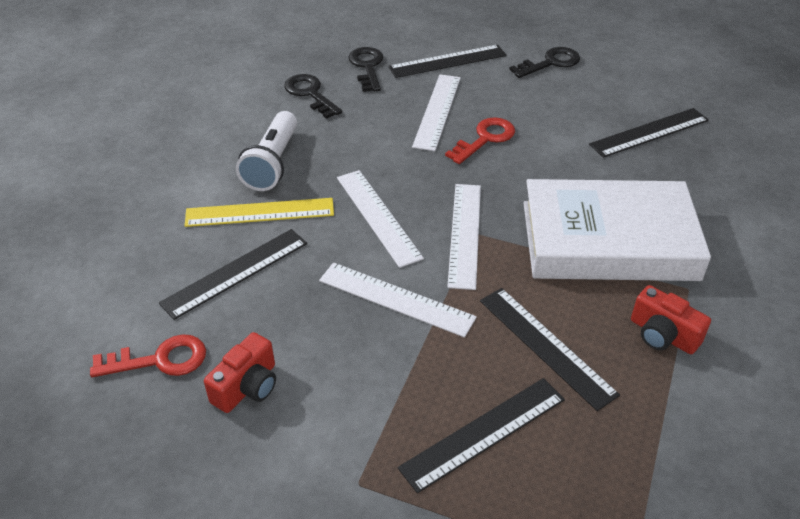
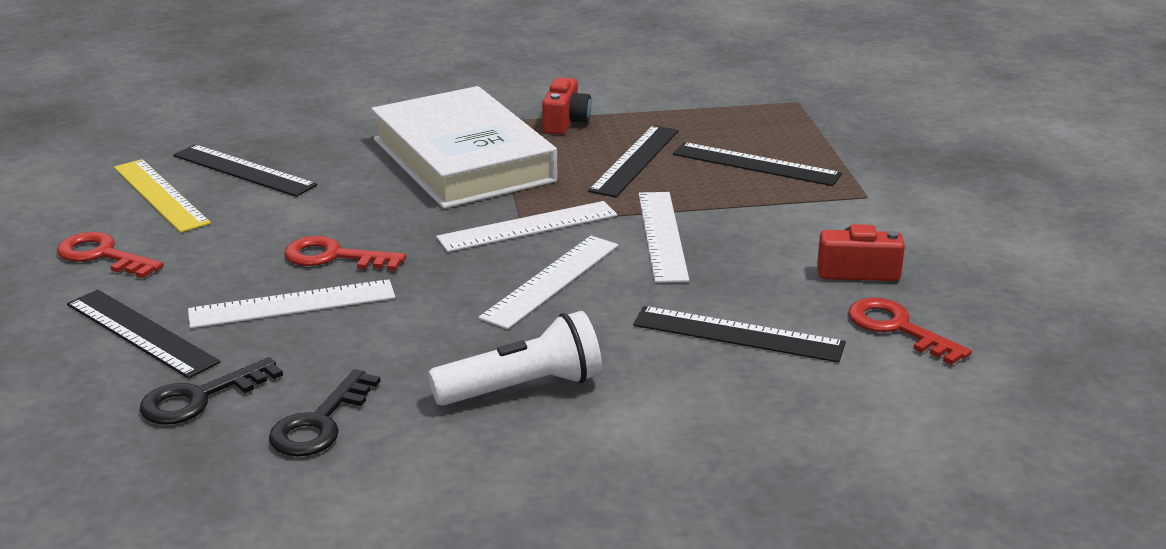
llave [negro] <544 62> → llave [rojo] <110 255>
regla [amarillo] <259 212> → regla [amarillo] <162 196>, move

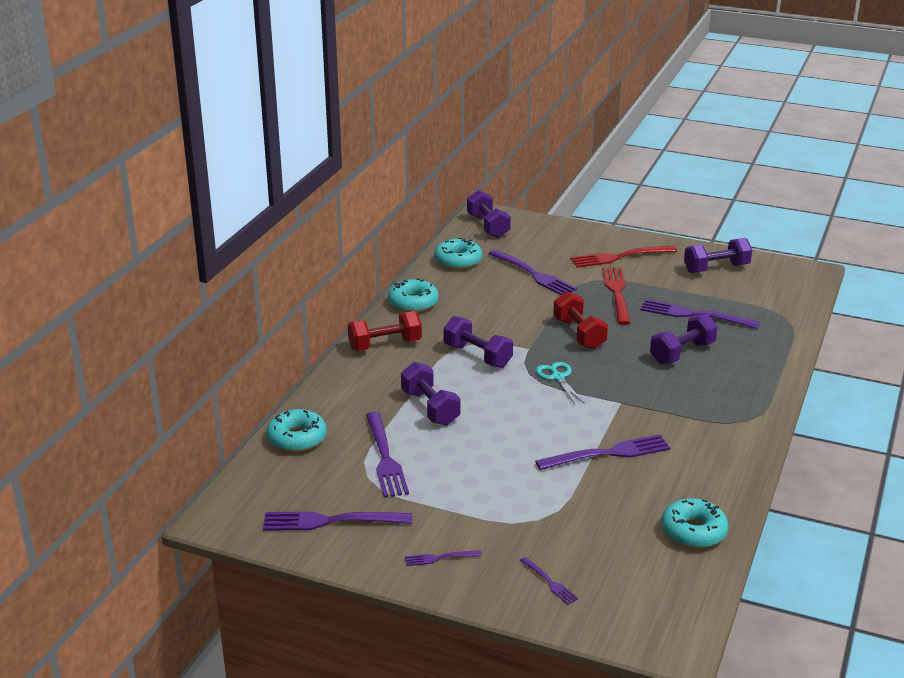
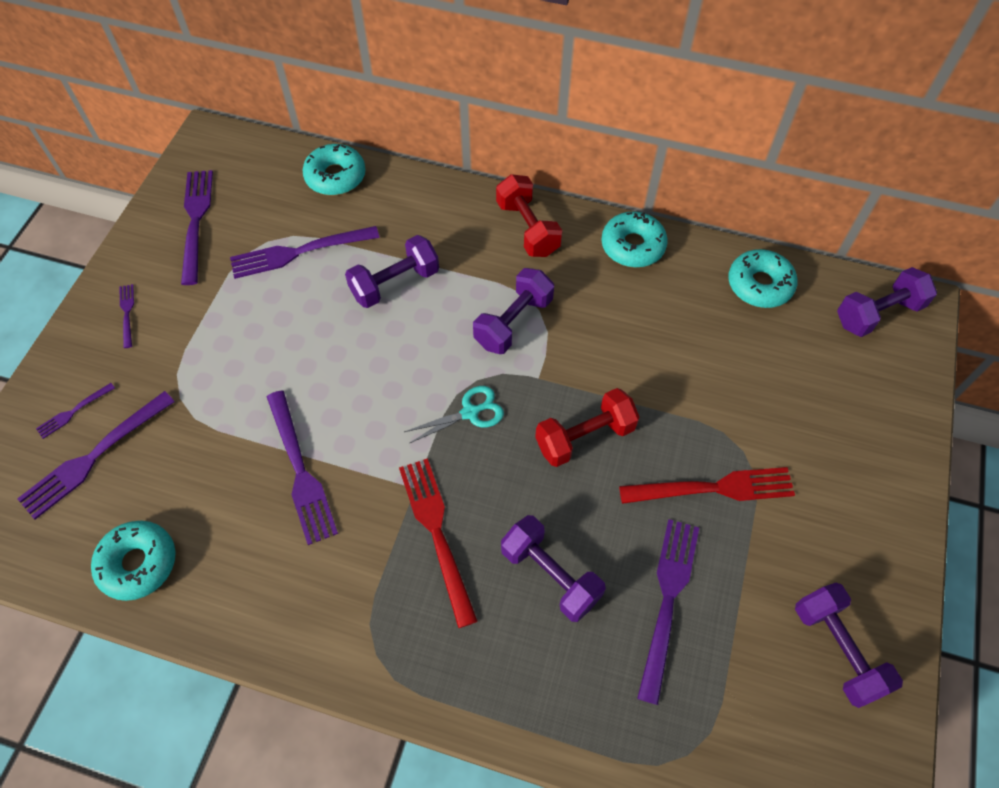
tenedor [rojo] <624 256> → tenedor [rojo] <438 543>, move
tenedor [morado] <532 272> → tenedor [morado] <96 455>, move

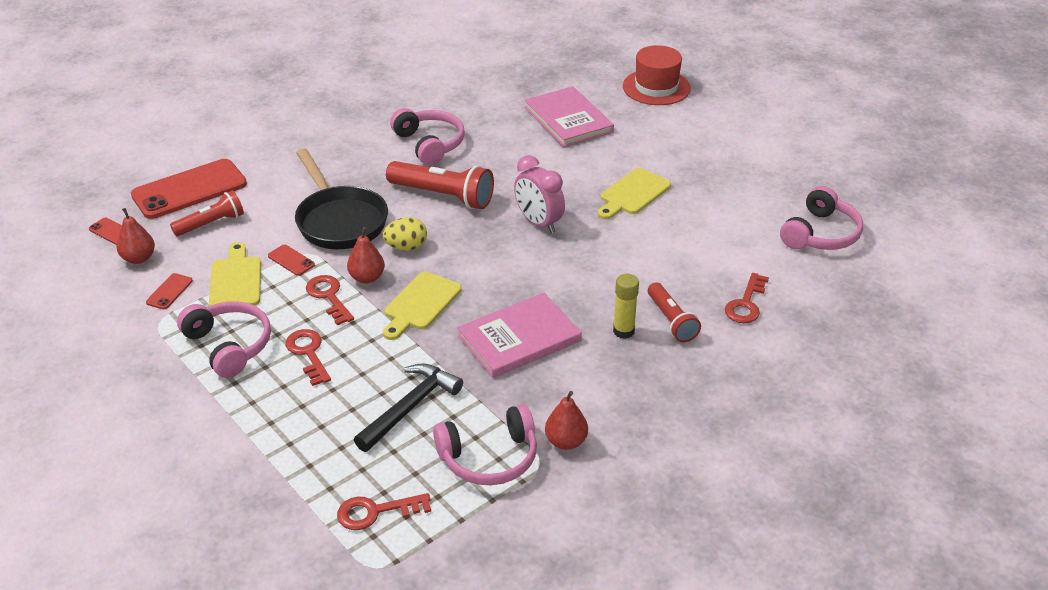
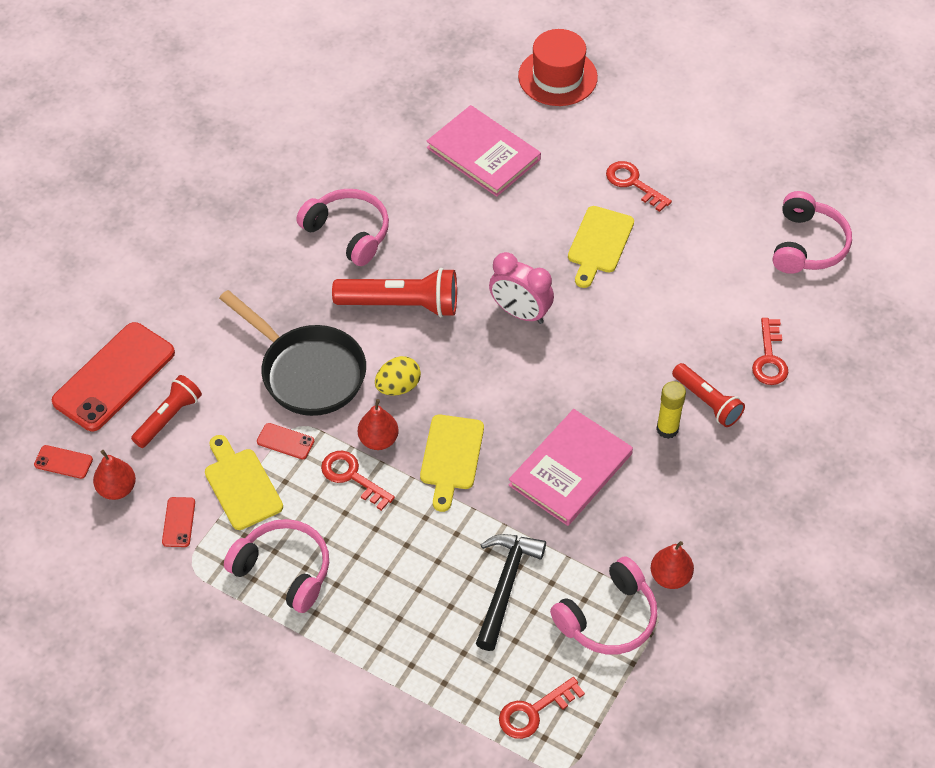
llave [rojo] <308 357> → llave [rojo] <639 186>, move

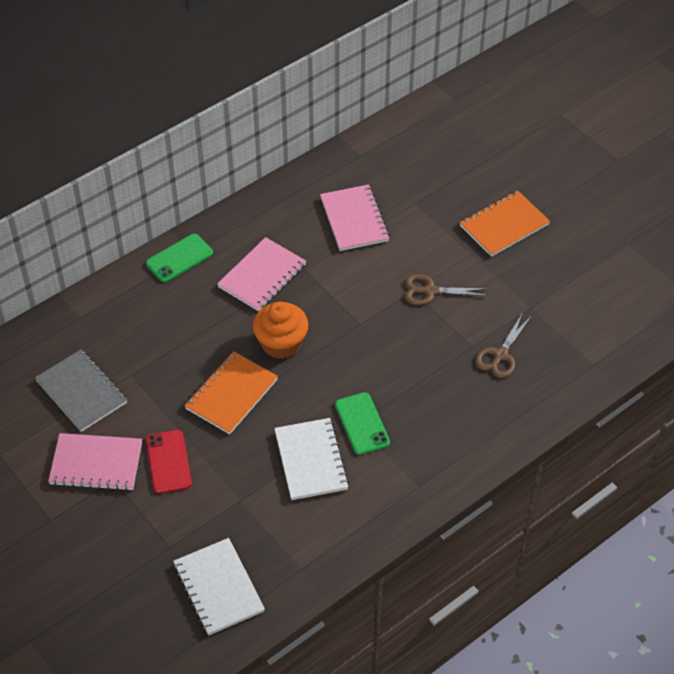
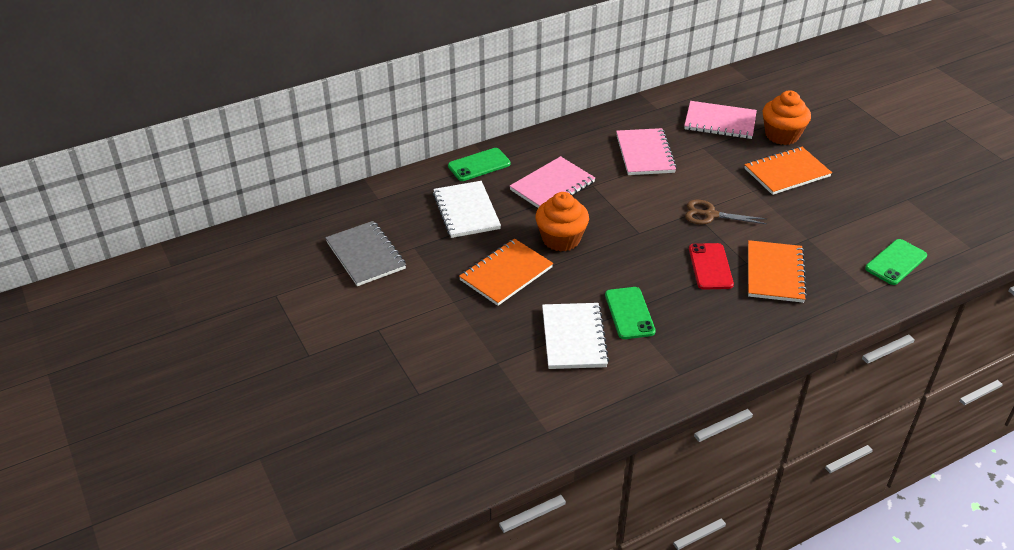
tijeras [marrón] <503 345> → cuaderno [naranja] <777 271>
móvil [rojo] <169 462> → móvil [rojo] <711 266>, move
cuaderno [rosa] <95 462> → cuaderno [rosa] <720 120>, move
cuaderno [blanco] <219 587> → cuaderno [blanco] <467 209>, move
- → magdalena [naranja] <787 117>
- → móvil [verde] <896 262>

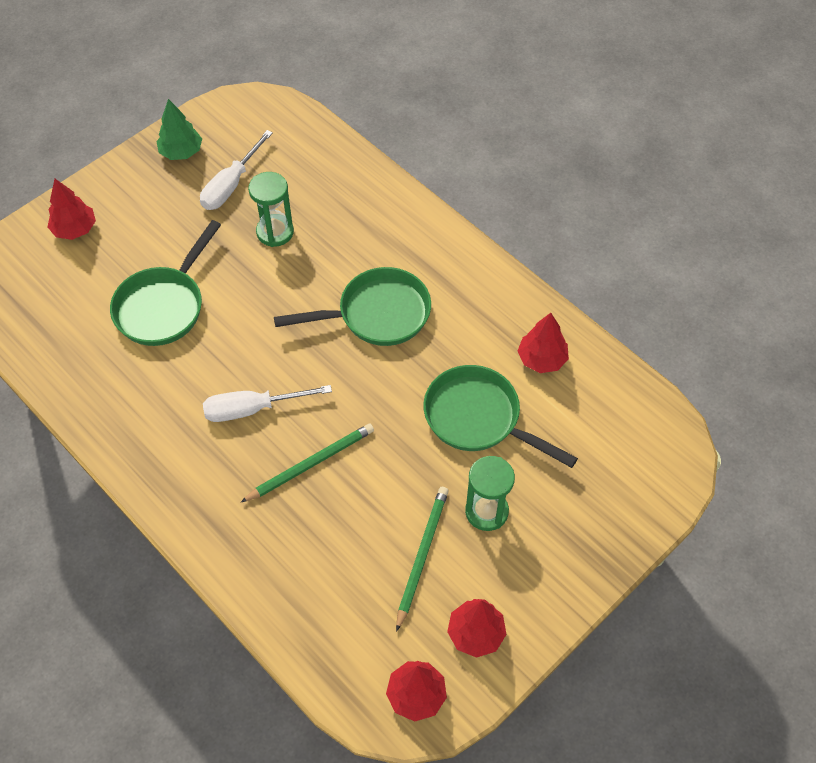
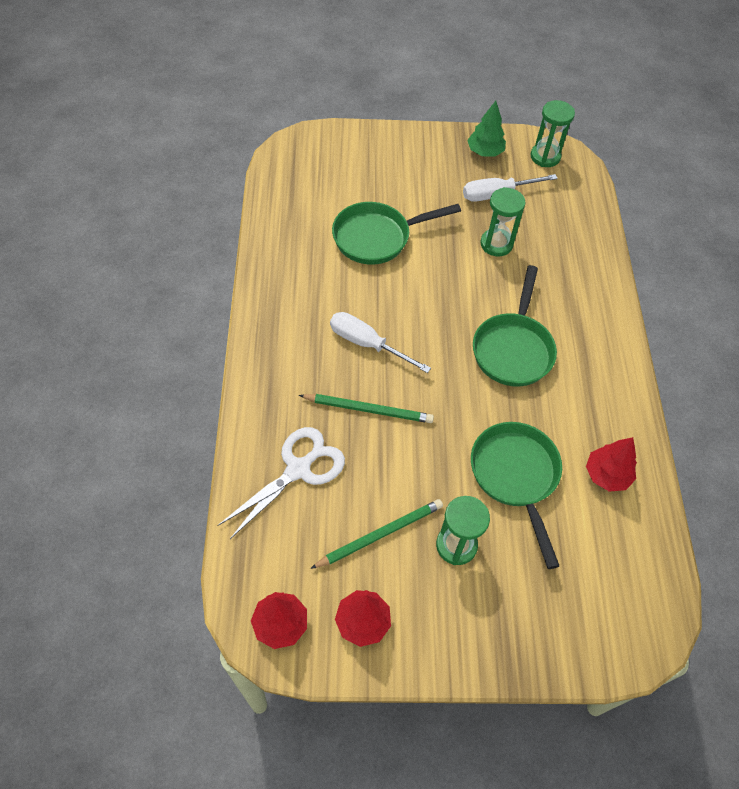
árbol [rojo] <71 209> → -
sartén [verde] <352 306> → sartén [verde] <515 326>, 75 degrees clockwise
- → reloj de arena [verde] <553 133>
- → tijeras [blanco] <281 483>

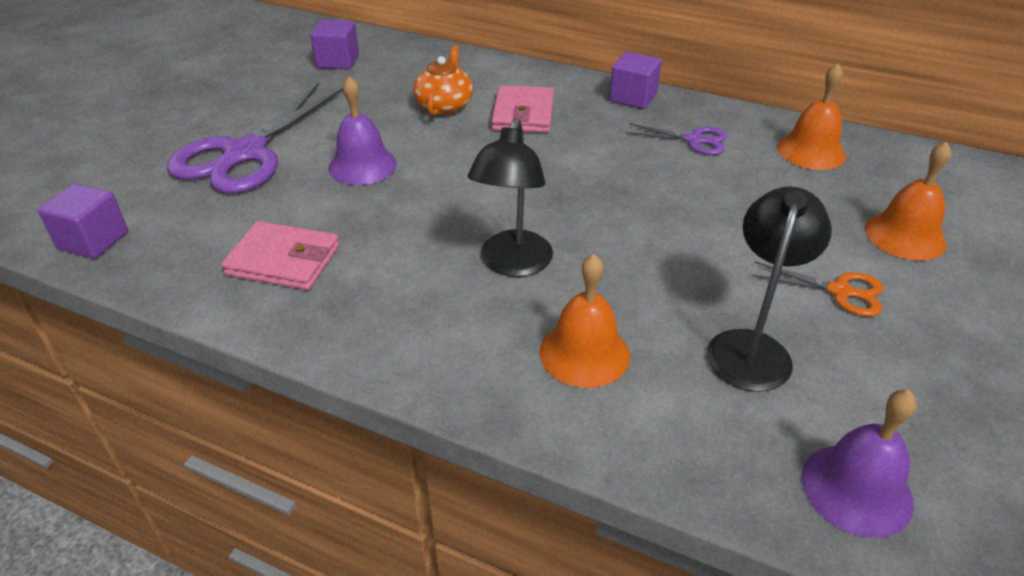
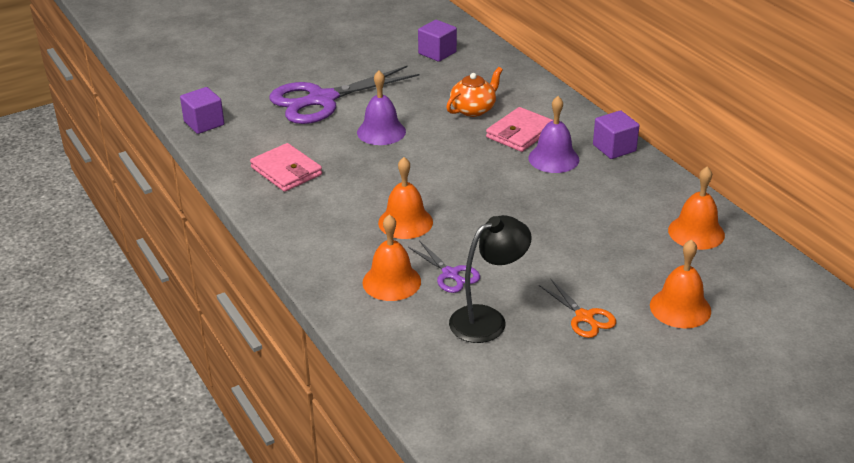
lámpara [negro] <510 197> → campana [naranja] <405 198>
tijeras [morado] <676 139> → tijeras [morado] <444 266>, move
campana [morado] <859 464> → campana [morado] <554 134>, move

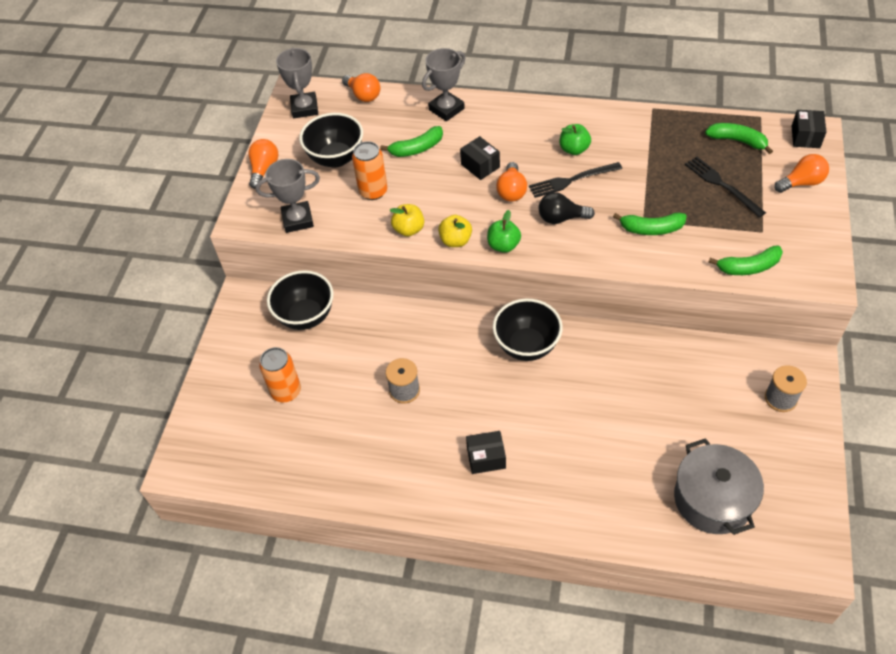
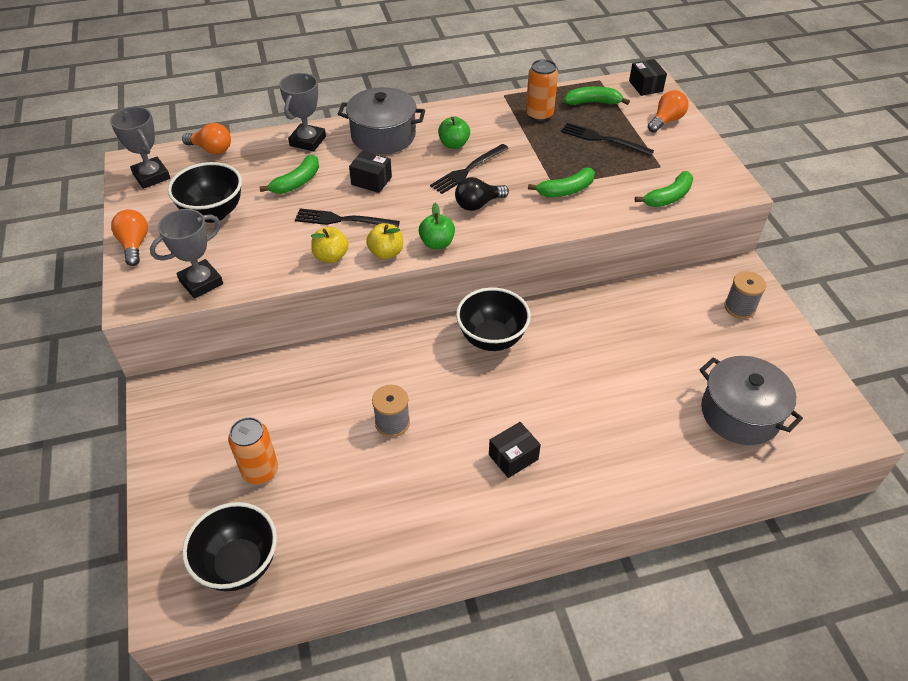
lata [naranja] <369 170> → lata [naranja] <542 90>, move
bombilla [naranja] <511 182> → -
cuenco [negro] <300 300> → cuenco [negro] <229 546>, move
- → olla [gris] <381 120>
- → tenedor [negro] <347 218>

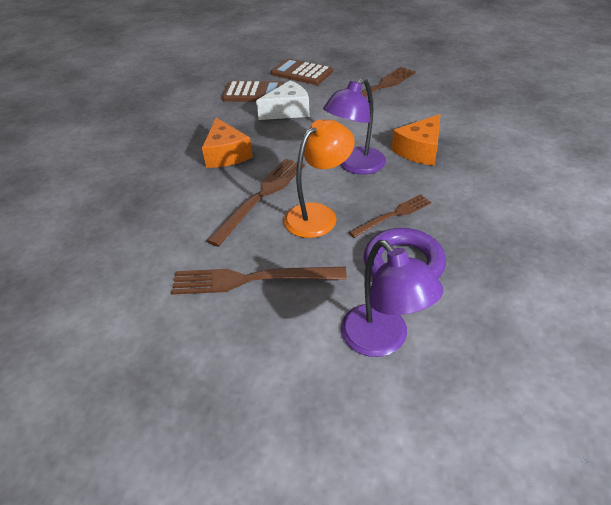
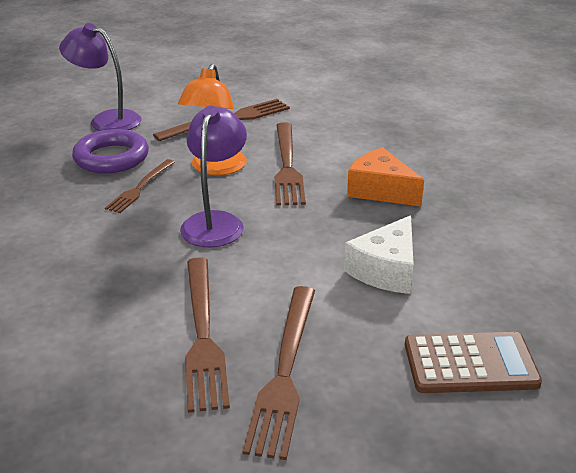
calculadora [marrón] <253 91> → -
queso [naranja] <416 140> → -
- → tenedor [marrón] <207 335>

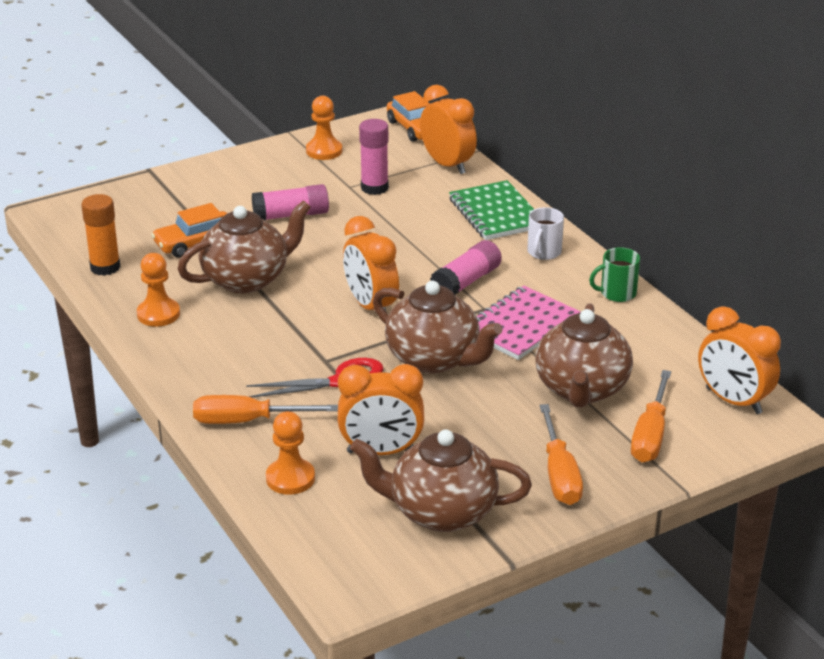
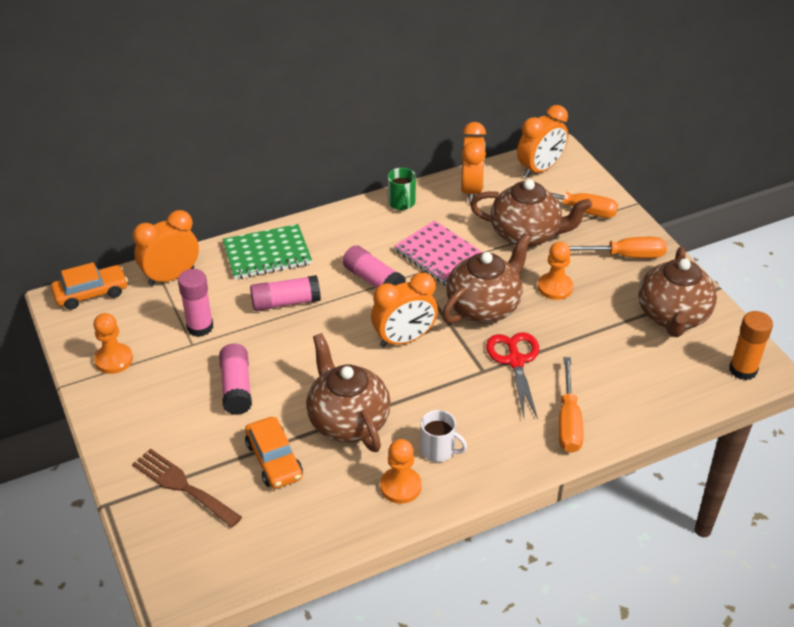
barra de pegamento [naranja] <101 235> → barra de pegamento [naranja] <751 345>, move
taza [blanco] <546 233> → taza [blanco] <443 436>, move
despertador [naranja] <381 409> → despertador [naranja] <473 162>, move
peón [naranja] <290 453> → peón [naranja] <555 270>, move
- → barra de pegamento [rosa] <285 293>
- → tenedor [marrón] <187 488>

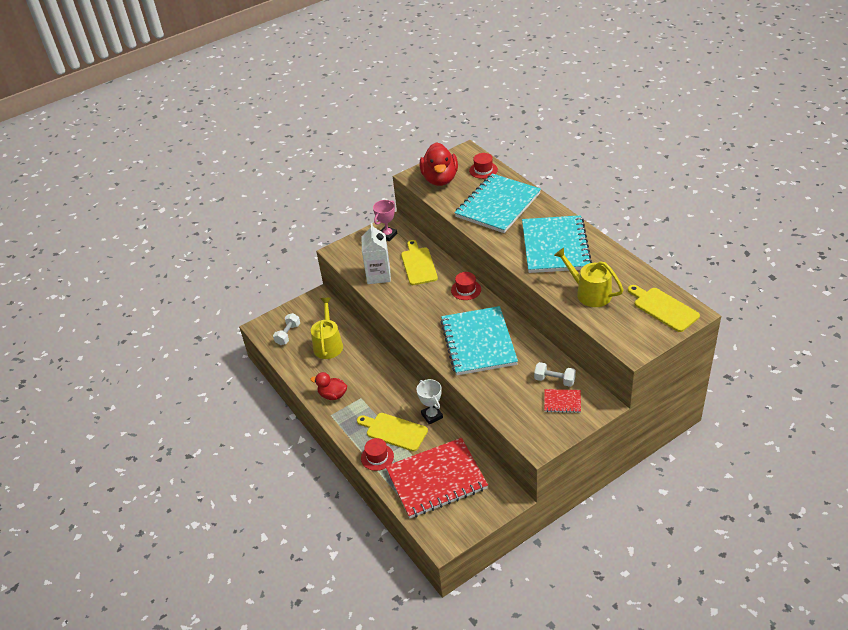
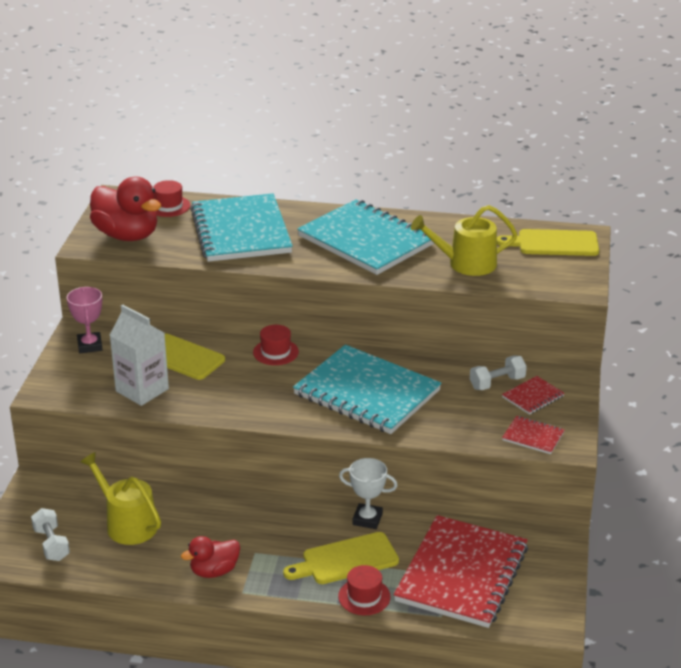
- → cuaderno [rojo] <533 435>

